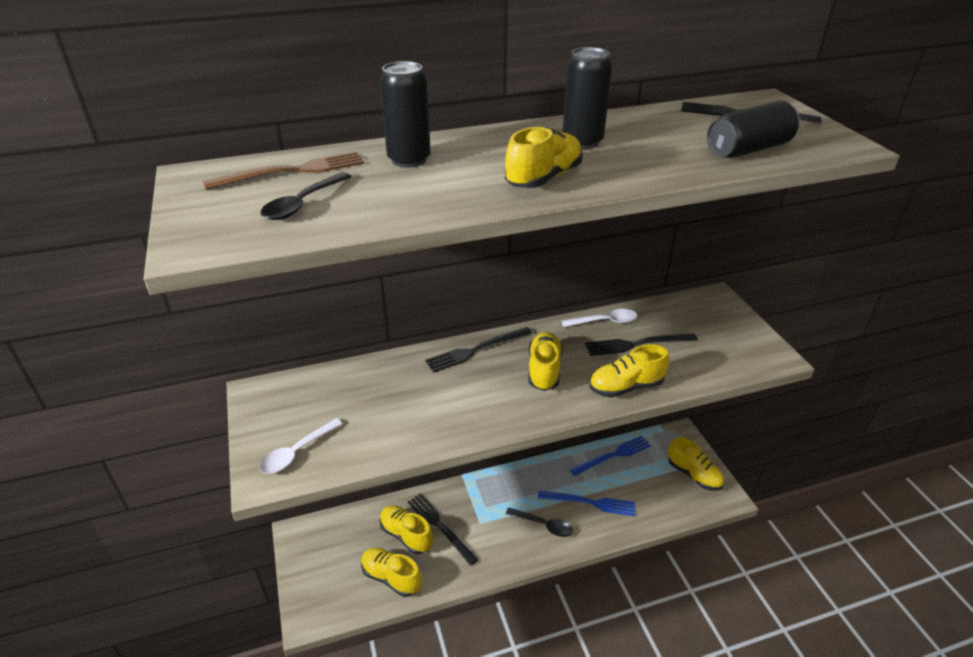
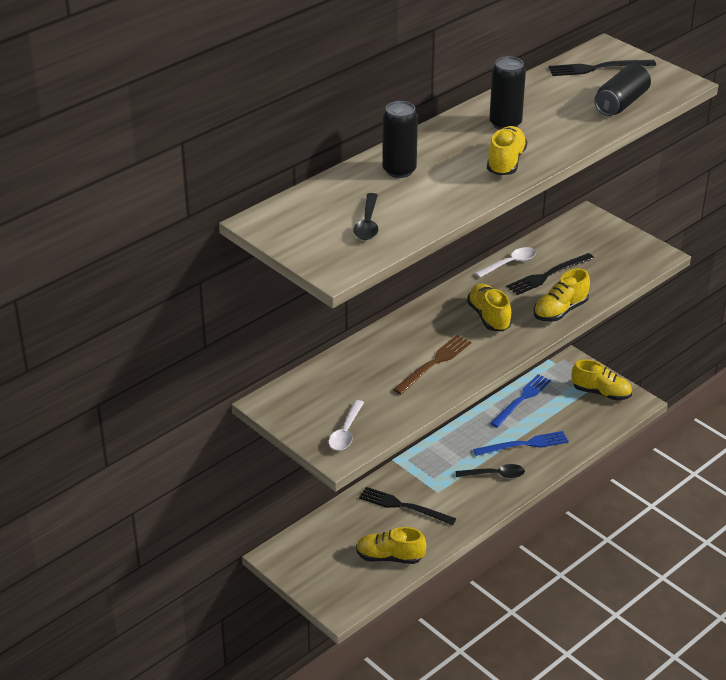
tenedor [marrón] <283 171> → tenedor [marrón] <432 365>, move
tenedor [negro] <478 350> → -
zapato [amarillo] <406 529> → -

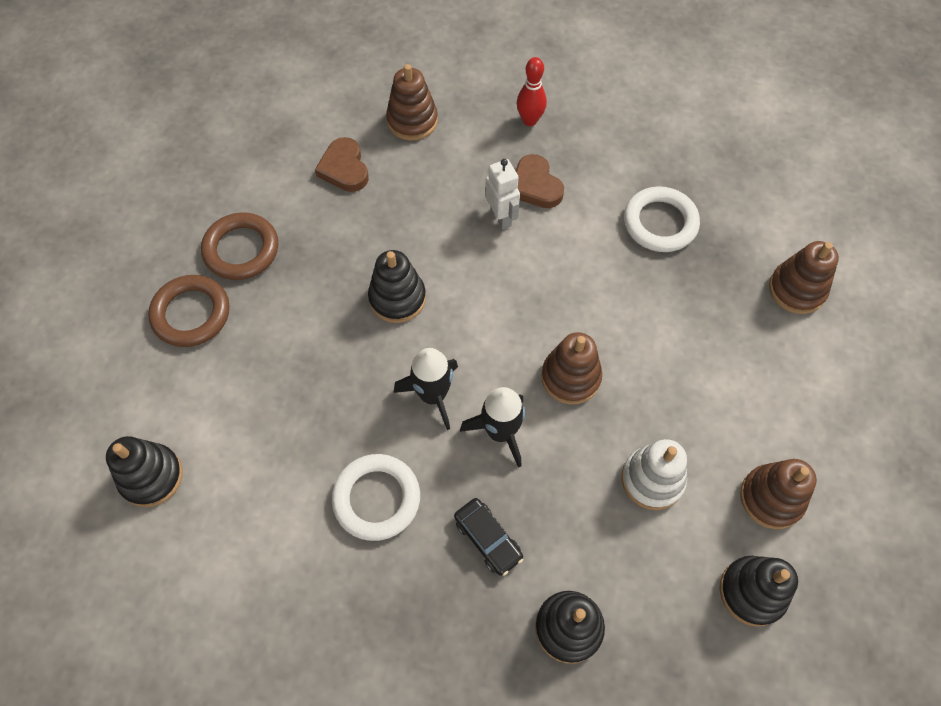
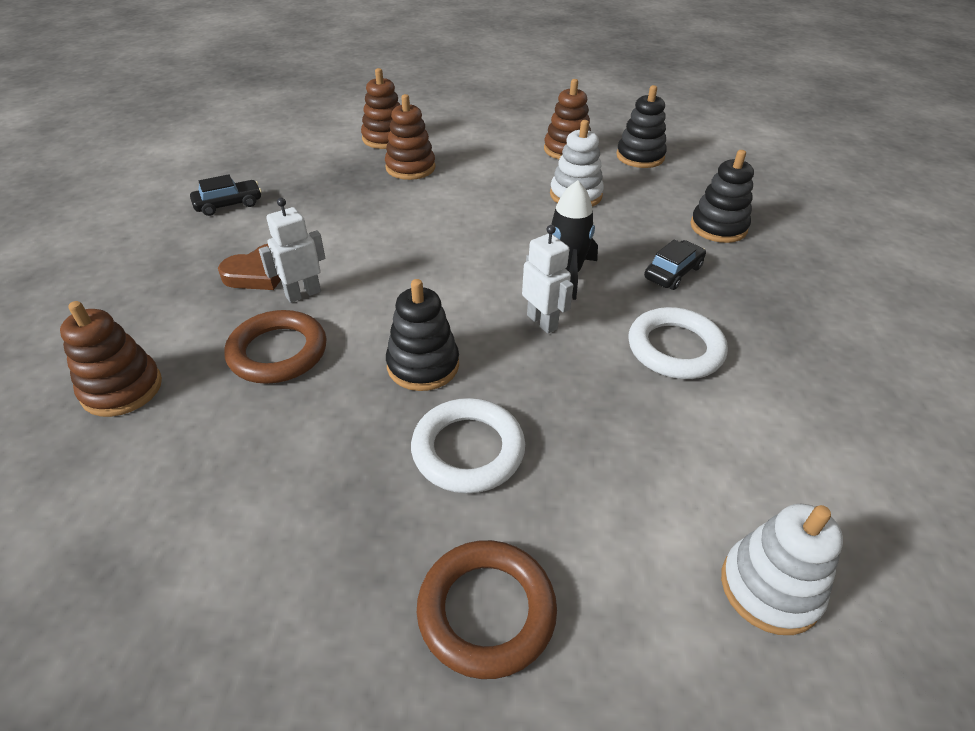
bolo [rojo] <532 91> → -
corazón [marrón] <342 164> → -
anillo [blanco] <662 219> → anillo [blanco] <468 446>, move
anillo [marrón] <239 246> → anillo [marrón] <275 347>, move
juguete apilable [marrón] <571 368> → juguete apilable [marrón] <410 137>, move
cohete [negro] <425 389> → robot [blanco] <548 279>
juguete apilable [negro] <144 471> → juguete apilable [blanco] <782 569>
- → coche [negro] <226 195>

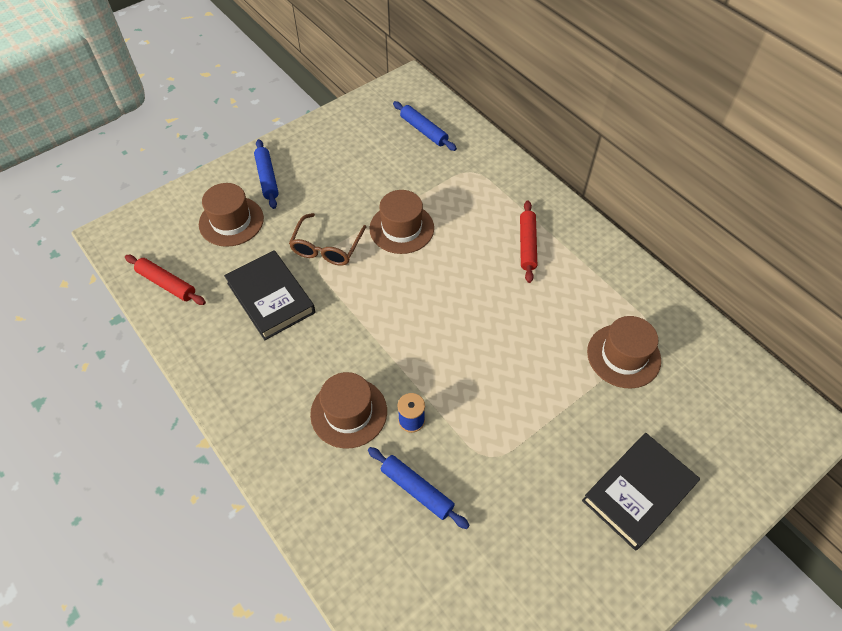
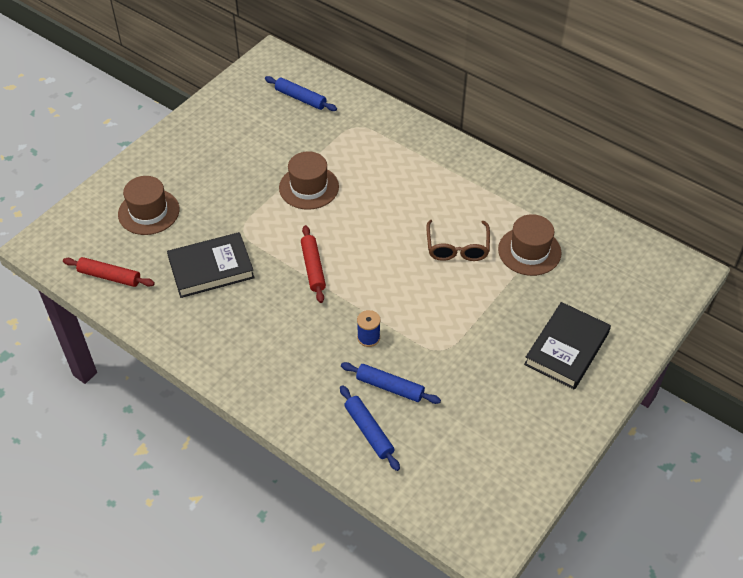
rodillo [azul] <266 174> → rodillo [azul] <370 428>, move
rodillo [rojo] <528 241> → rodillo [rojo] <313 264>, move
gafas [marrón] <327 239> → gafas [marrón] <458 240>, move
libro [negro] <270 295> → libro [negro] <211 265>, 60 degrees counterclockwise
sombrero [marrón] <348 410> → -

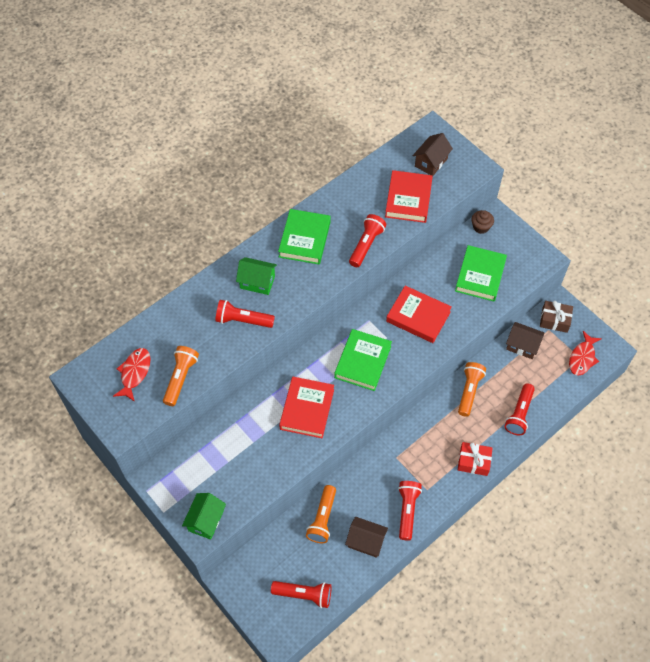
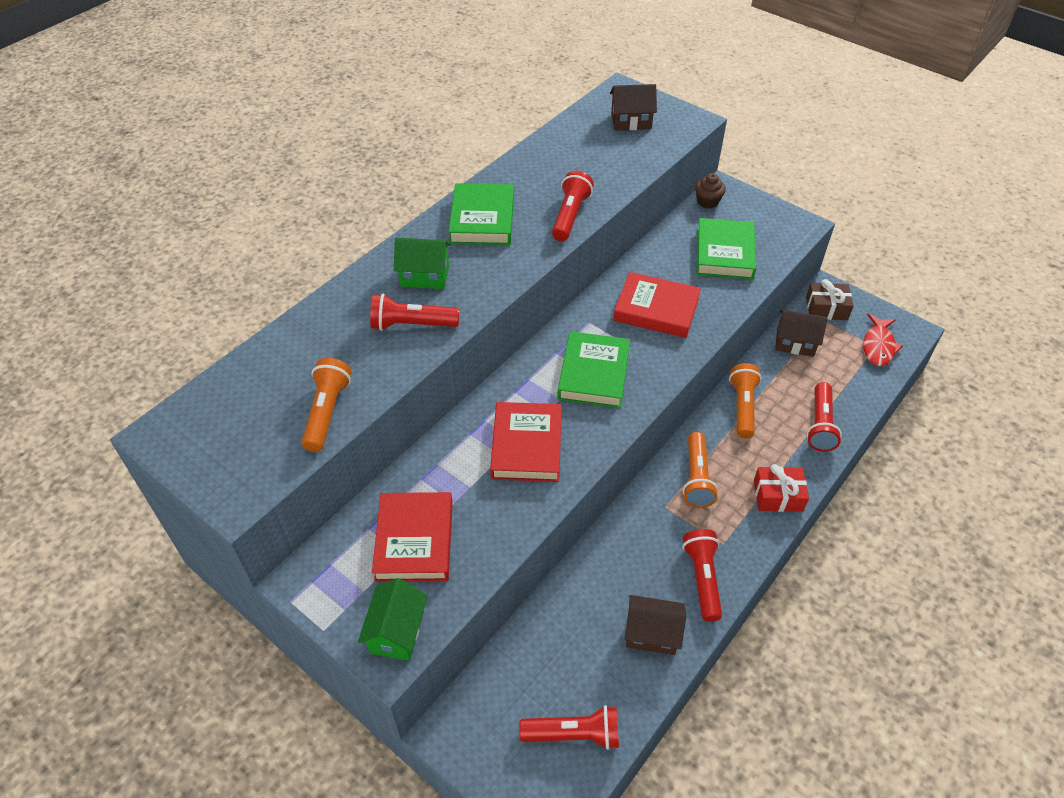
casa [marrón] <433 154> → casa [marrón] <633 107>, 60 degrees clockwise
libro [rojo] <409 196> → libro [rojo] <412 537>, move
pez [rojo] <132 375> → -
lámpara de mano [naranja] <321 514> → lámpara de mano [naranja] <700 470>, move

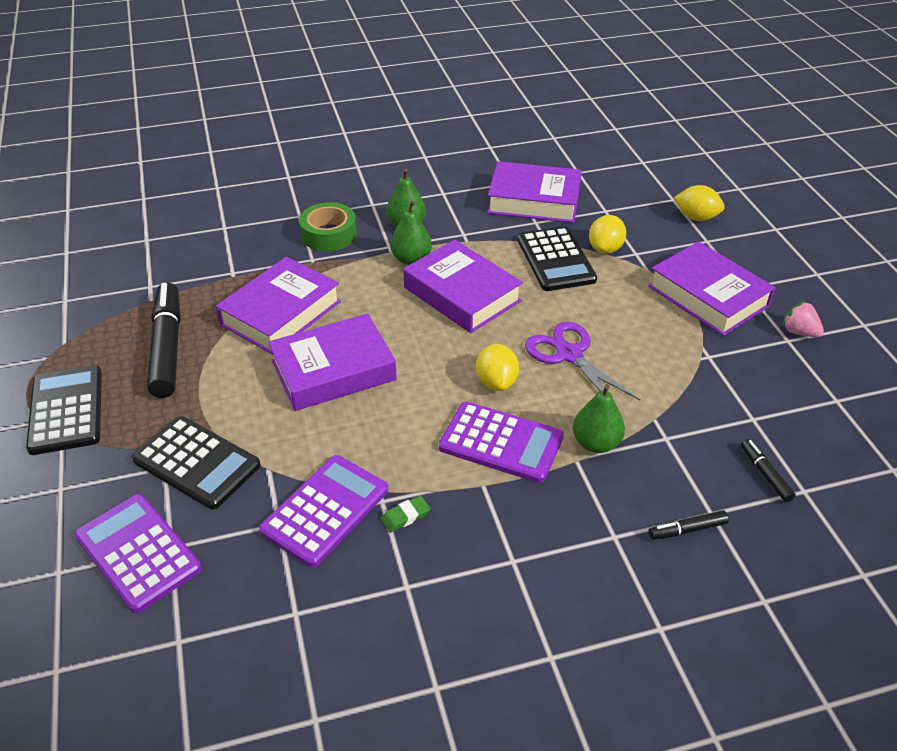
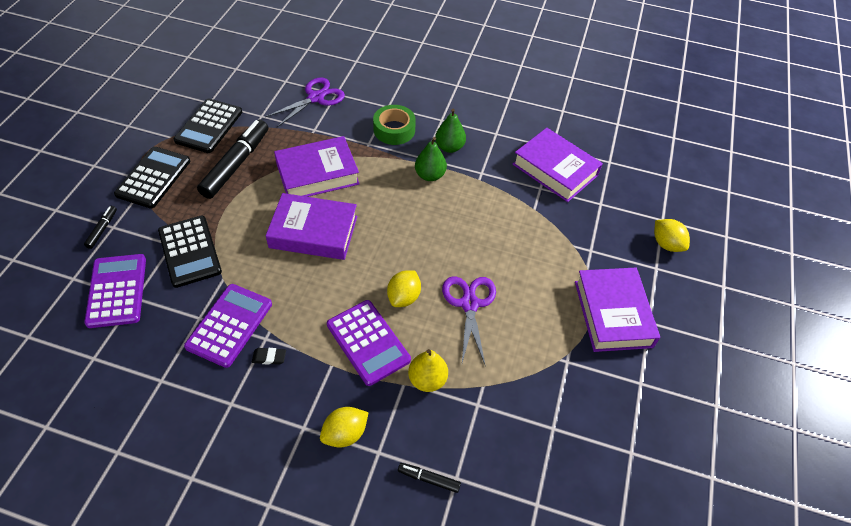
limón [amarillo] <607 234> → limón [amarillo] <344 427>, move
calculadora [negro] <557 258> → calculadora [negro] <208 125>, move
libro [morado] <463 286> → -
fresa [rosa] <803 319> → -
pera [verde] <599 418> → pera [amarillo] <428 370>
rotulador [negro] <768 470> → rotulador [negro] <100 227>, move
calculadora [morado] <323 511> → calculadora [morado] <228 326>, 45 degrees counterclockwise
goma de borrar [verde] <405 514> → goma de borrar [negro] <269 356>
- → tijeras [morado] <305 102>

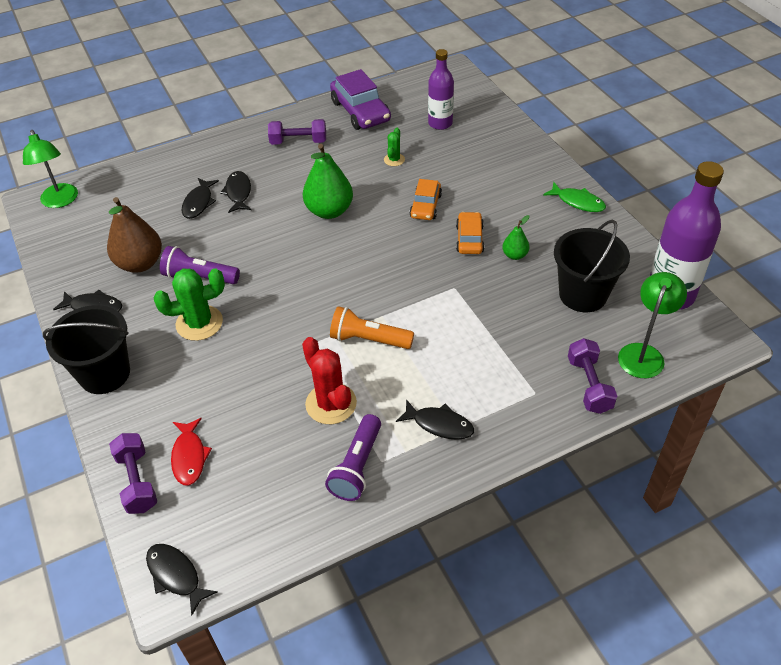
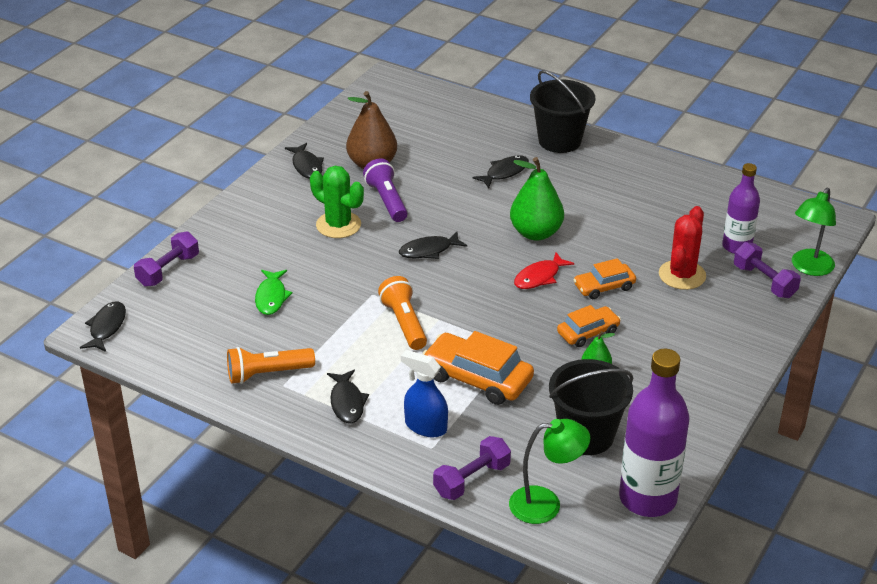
coche [morado] <360 99> → -
mancuerna [morado] <297 132> → mancuerna [morado] <767 270>, move
cactus [verde] <394 147> → -
lámpara [verde] <50 169> → lámpara [verde] <814 232>, move
pez [negro] <200 198> → pez [negro] <433 245>, move
pez [verde] <574 197> → pez [verde] <273 292>, move
balde [negro] <86 349> → balde [negro] <562 111>, move
cactus [rojo] <329 380> → cactus [rojo] <682 248>, move
lámpara de mano [morado] <353 457> → lámpara de mano [naranja] <271 365>
pez [rojo] <191 452> → pez [rojo] <544 270>, move
- → coche [naranja] <478 368>
- → pulverizador [azul] <424 393>

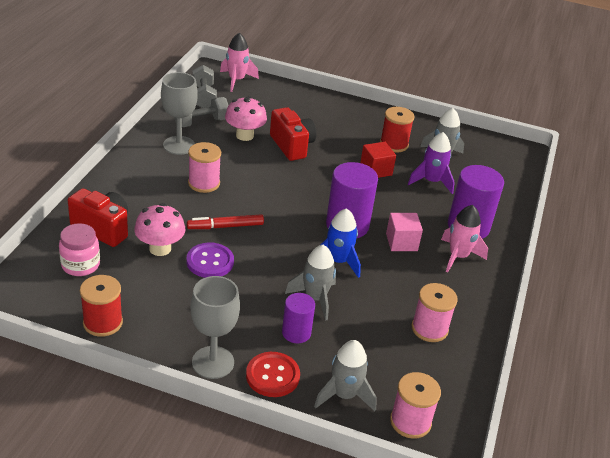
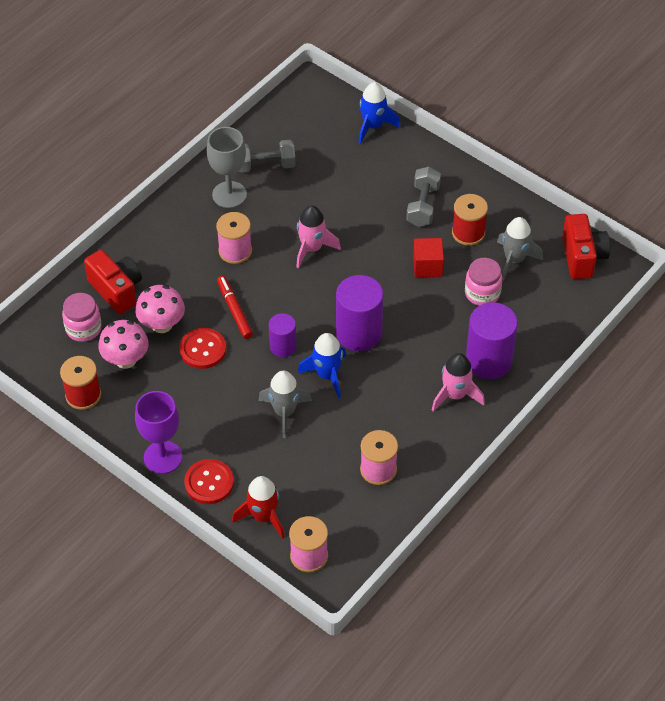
cohete [rosa] <239 62> → cohete [rosa] <318 237>, move
mancuerna [gris] <204 86> → mancuerna [gris] <423 197>, move
seta [rosa] <246 118> → seta [rosa] <123 344>, move
cámara [rojo] <293 134> → cámara [rojo] <586 246>, move
cohete [morado] <431 163> → tarro [rosa] <483 282>
cubo [rosa] <404 232> → -
rotulador [rojo] <225 221> → rotulador [rojo] <235 307>, 60 degrees clockwise
botón [morado] <210 260> → botón [rojo] <202 348>
copa [gris] <215 327> → copa [morado] <158 432>
cilindro [morado] <298 318> → cilindro [morado] <283 335>, move
cohete [gris] <345 376> → cohete [rojo] <258 507>
- → cohete [azul] <379 113>

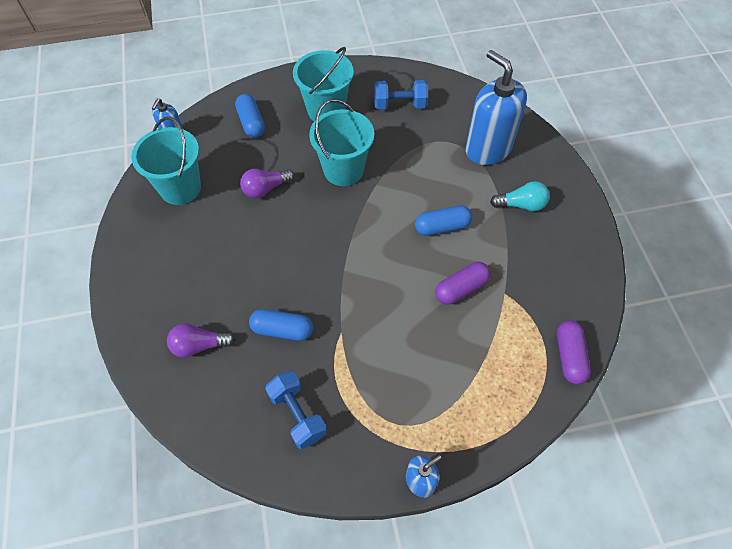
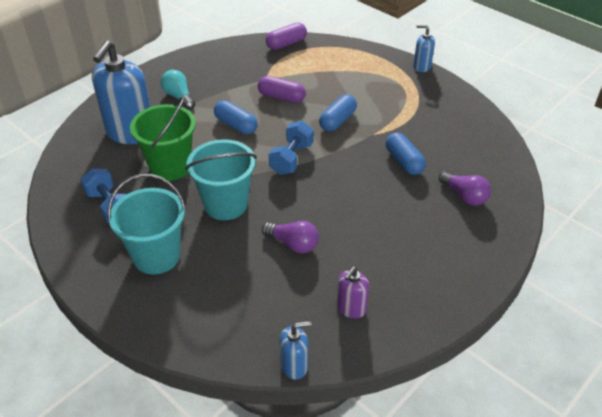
cápsula [azul] <250 116> → cápsula [azul] <338 113>, move
balde [turquesa] <166 161> → dispensador de jabón [morado] <353 292>
mancuerna [azul] <296 410> → mancuerna [azul] <291 148>, move
- → balde [verde] <163 139>

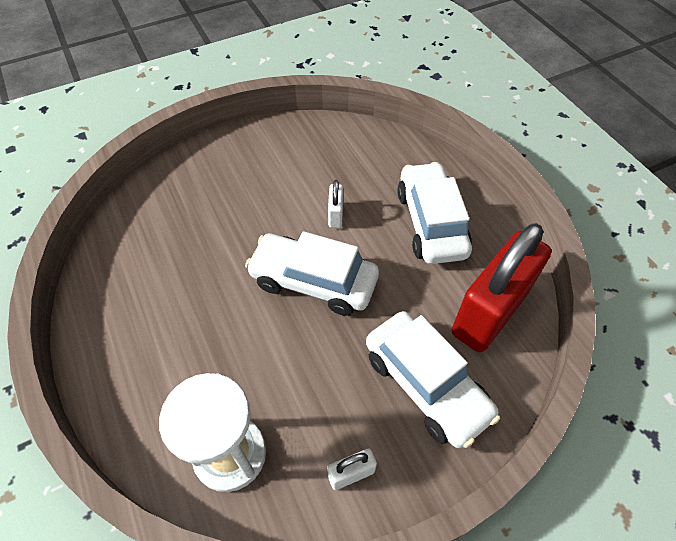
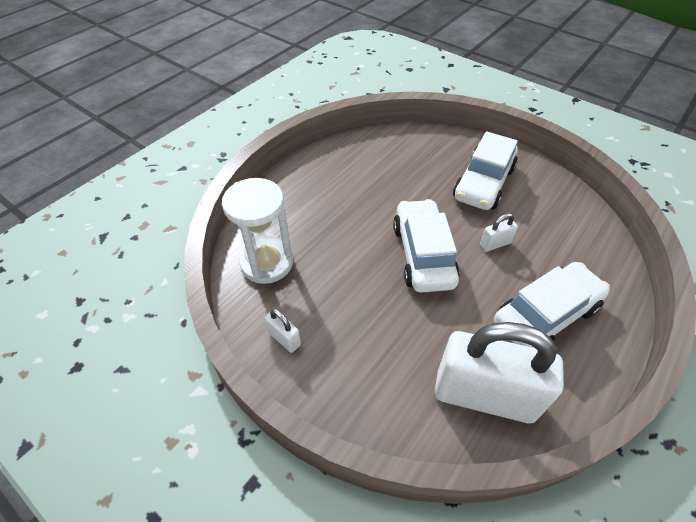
candado [rojo] <502 287> → candado [blanco] <499 372>
coche [blanco] <433 379> → coche [blanco] <485 170>, move

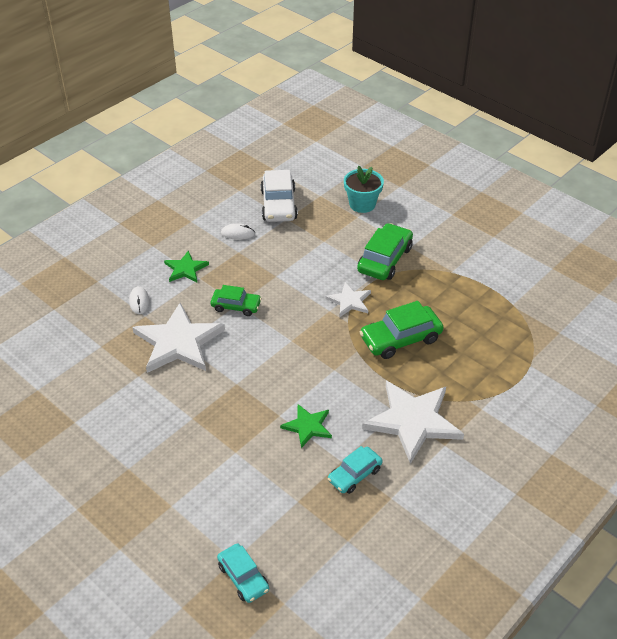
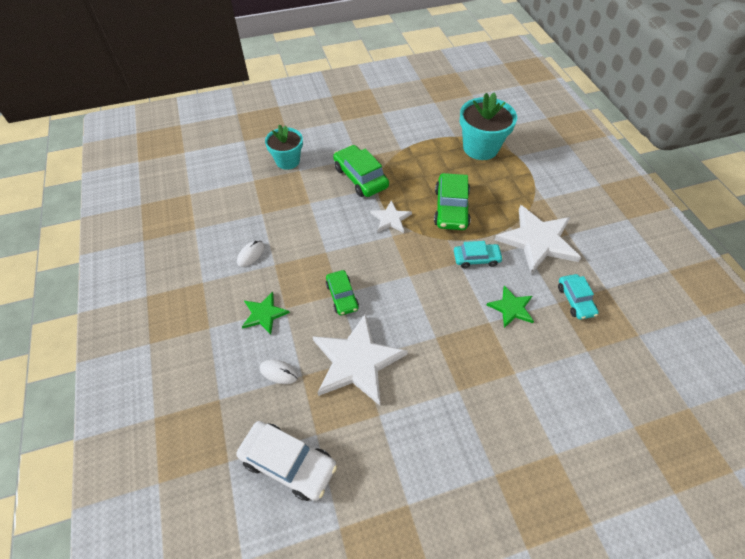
coche [blanco] <279 196> → coche [blanco] <286 461>, move
coche [verde] <236 300> → coche [verde] <342 292>, 120 degrees clockwise
coche [turquesa] <243 573> → coche [turquesa] <478 254>, move
- → maceta [turquesa] <488 126>

